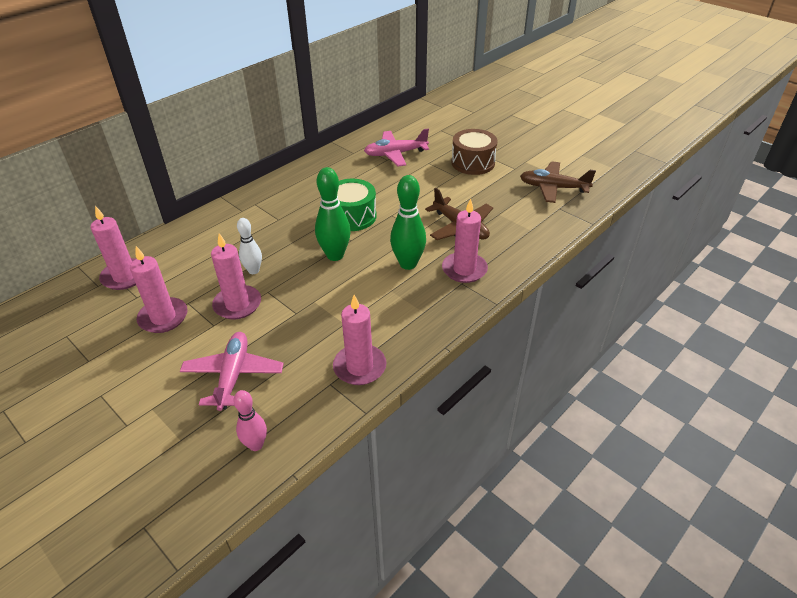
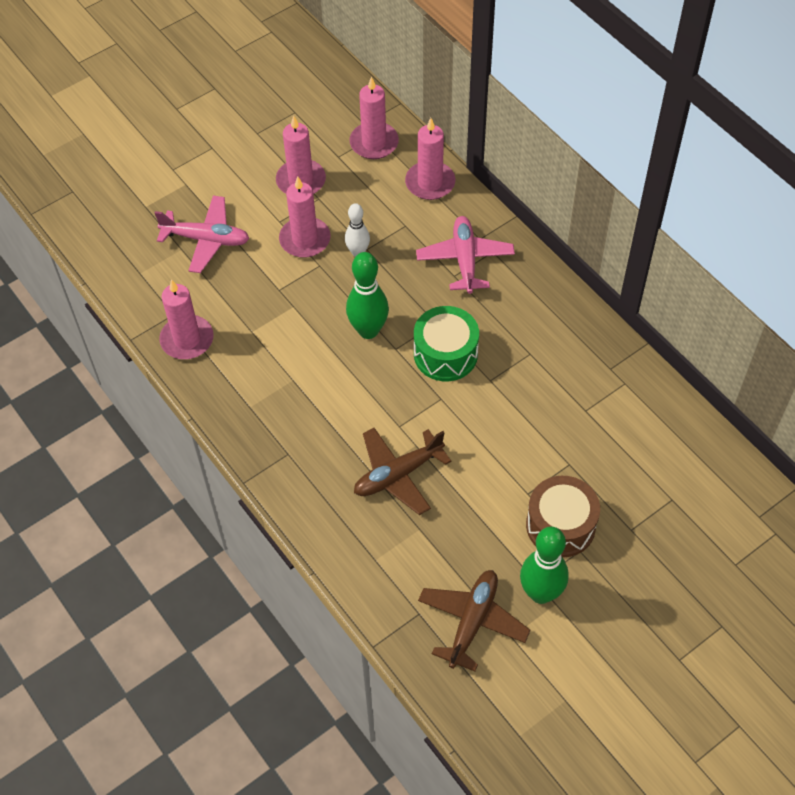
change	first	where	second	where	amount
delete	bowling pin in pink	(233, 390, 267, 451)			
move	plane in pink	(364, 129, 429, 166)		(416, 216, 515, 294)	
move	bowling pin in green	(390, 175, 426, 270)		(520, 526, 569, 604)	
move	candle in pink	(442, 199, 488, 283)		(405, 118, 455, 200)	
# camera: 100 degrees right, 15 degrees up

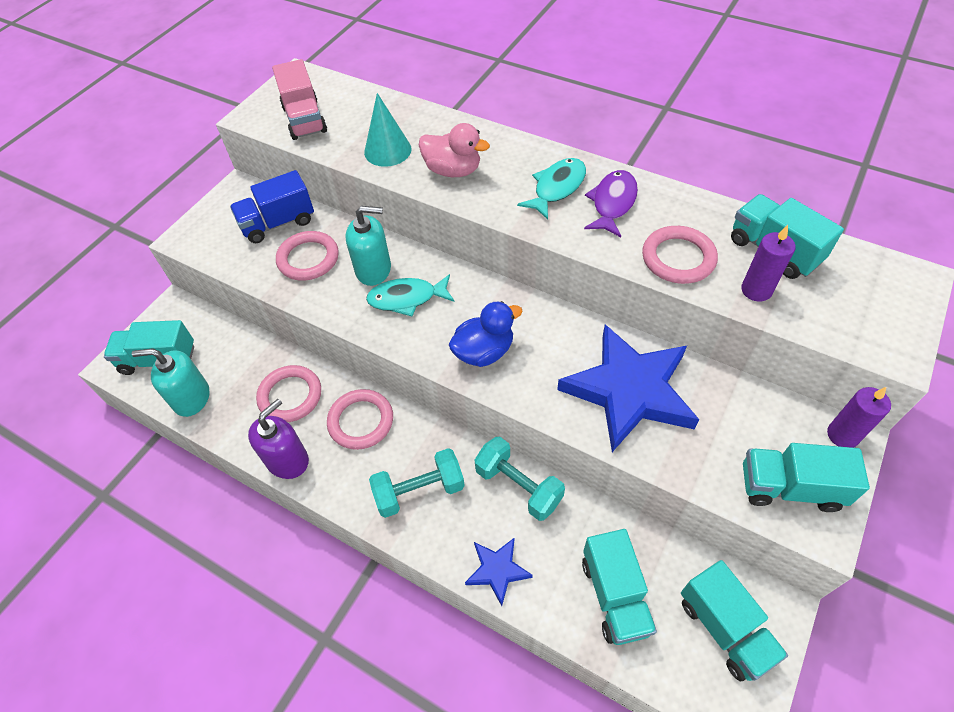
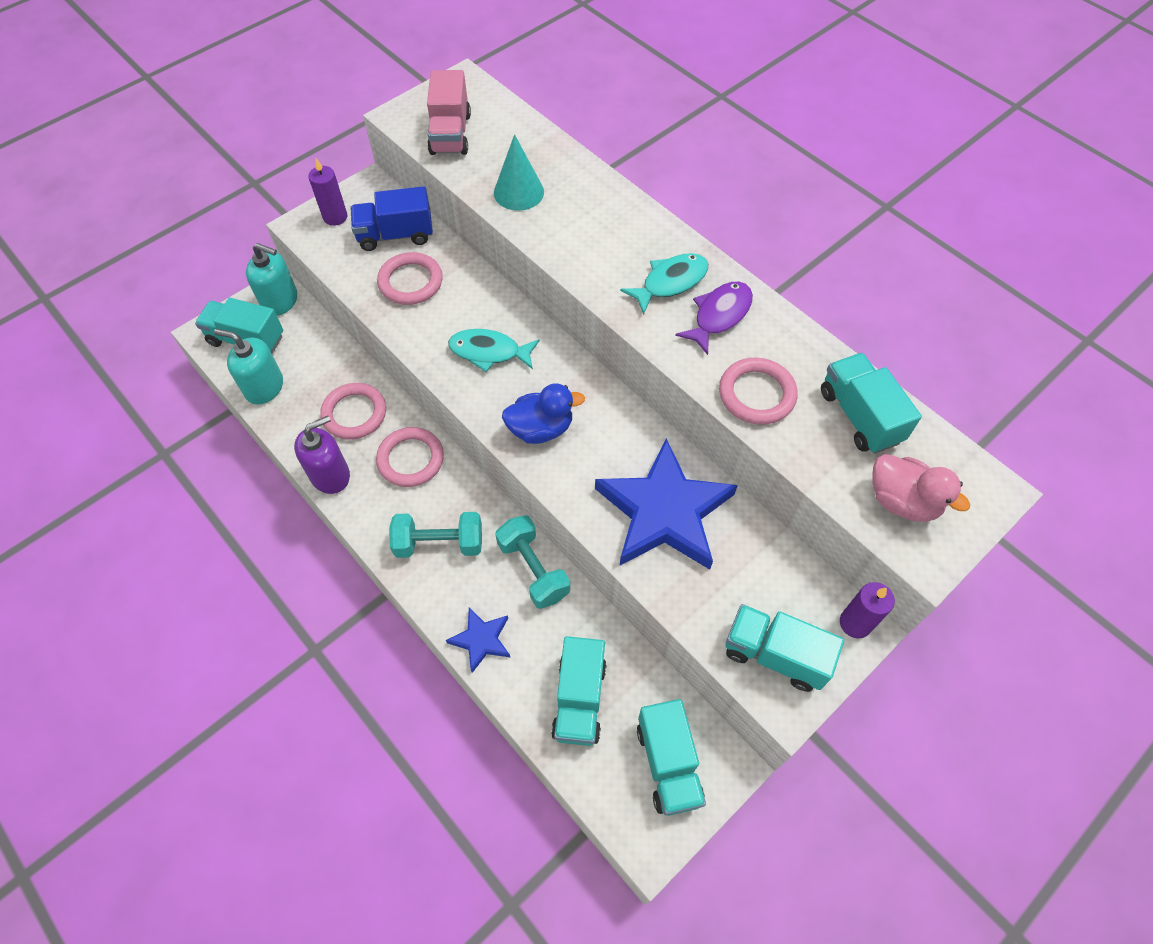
change	first	where	second	where	amount
move	soap dispenser in turquoise	(346, 206, 391, 286)		(246, 243, 297, 316)	
move	duck in pink	(419, 123, 490, 177)		(873, 454, 970, 522)	
move	candle in purple	(741, 225, 796, 302)		(309, 158, 347, 226)	
# camera: 15 degrees right, 5 degrees up

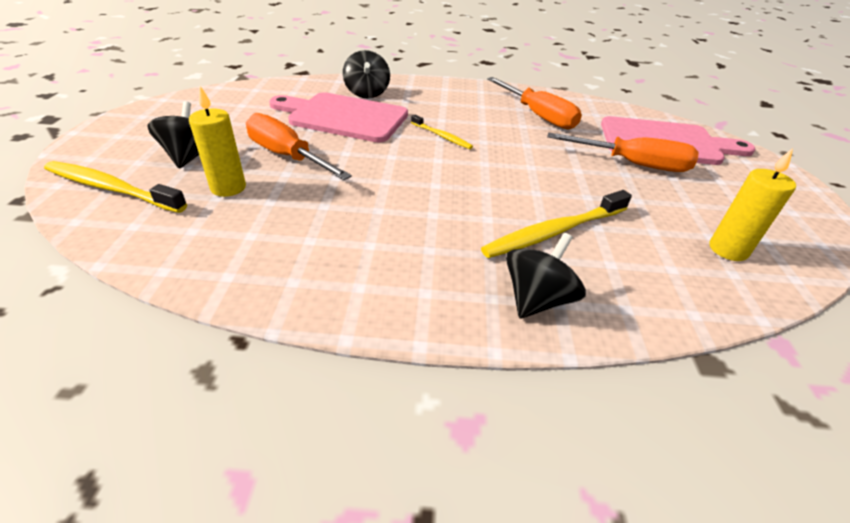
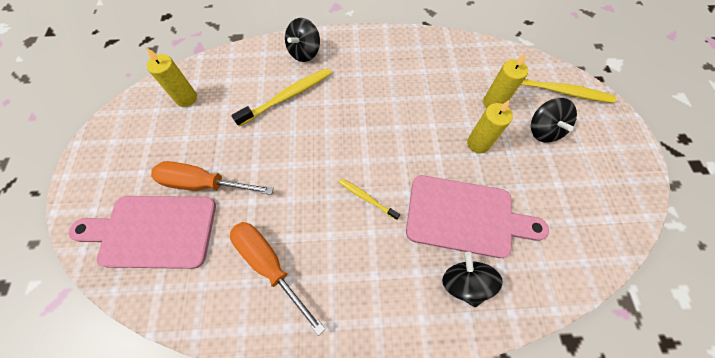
change	first	where	second	where	amount
replace	screwdriver in orange	(246, 113, 352, 180)	candle in yellow	(467, 100, 513, 153)	
# camera: 175 degrees right, 25 degrees up

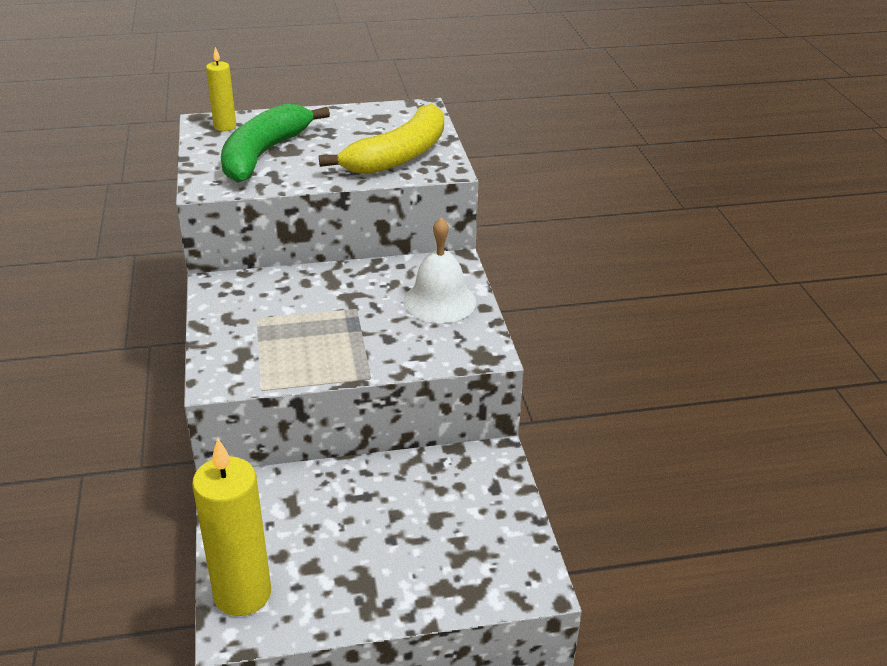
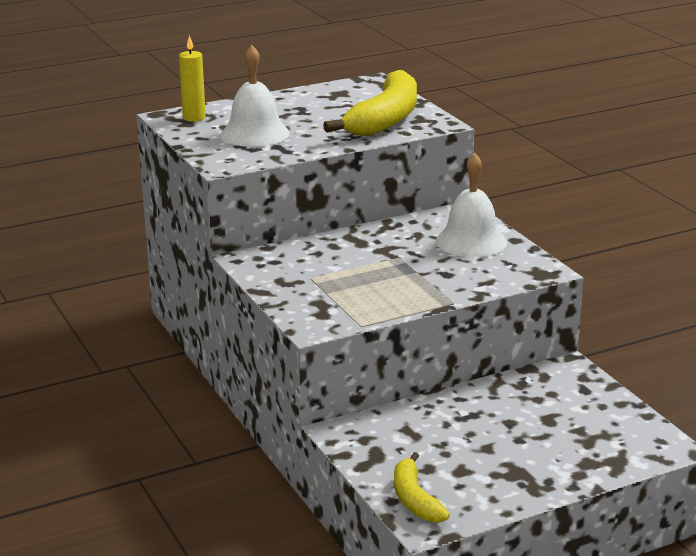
change	first	where	second	where	amount
replace	candle in yellow	(192, 438, 271, 616)	banana in yellow	(394, 452, 450, 523)	
replace	banana in green	(221, 104, 330, 183)	bell in white	(221, 45, 290, 147)	
# camera: 15 degrees left, 10 degrees down

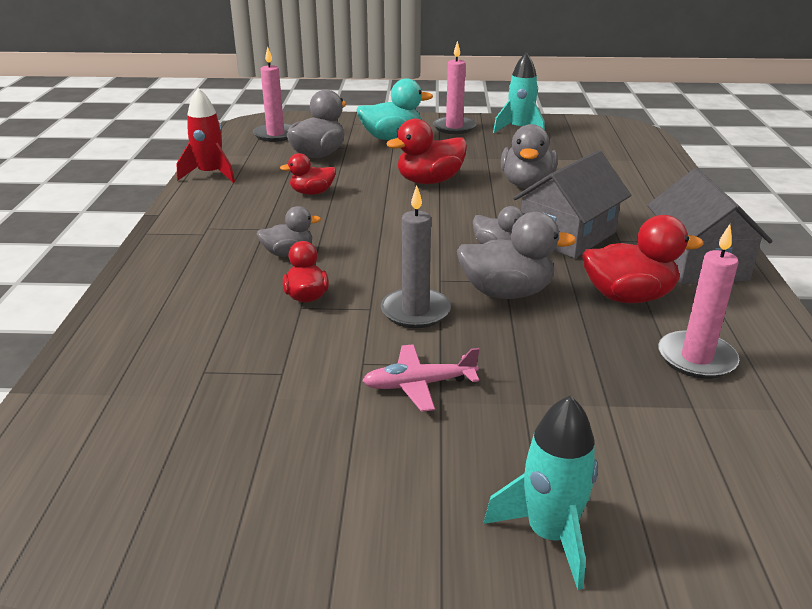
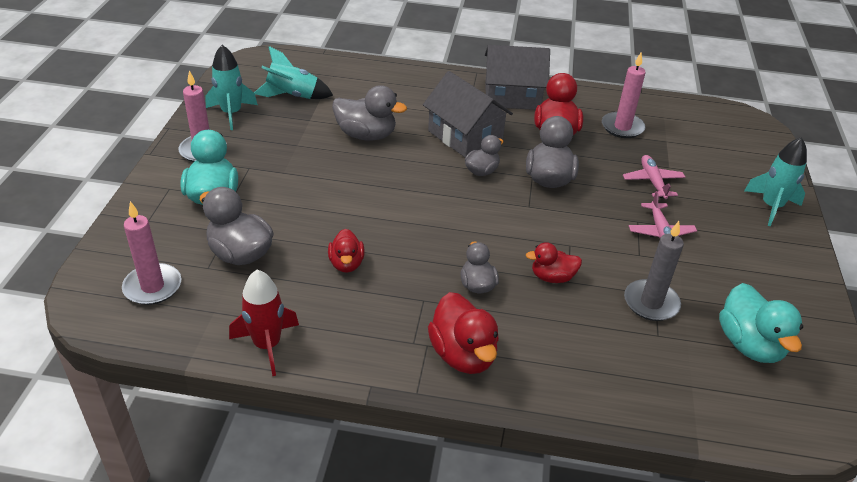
change	first	where	second	where	amount
insert			rocket in turquoise	(254, 46, 333, 99)	
insert			plane in pink	(623, 155, 685, 199)	
insert			duck in turquoise	(719, 283, 803, 363)	
move	candle in grey	(381, 185, 451, 328)		(624, 221, 684, 321)	
move	duck in red	(386, 118, 467, 184)		(428, 292, 499, 374)	
# camera: 85 degrees left, 10 degrees up

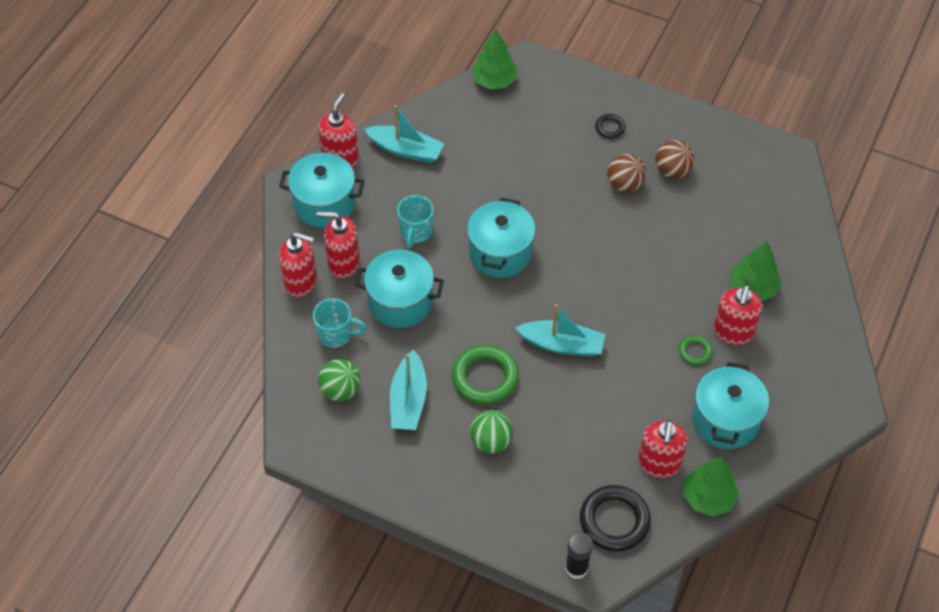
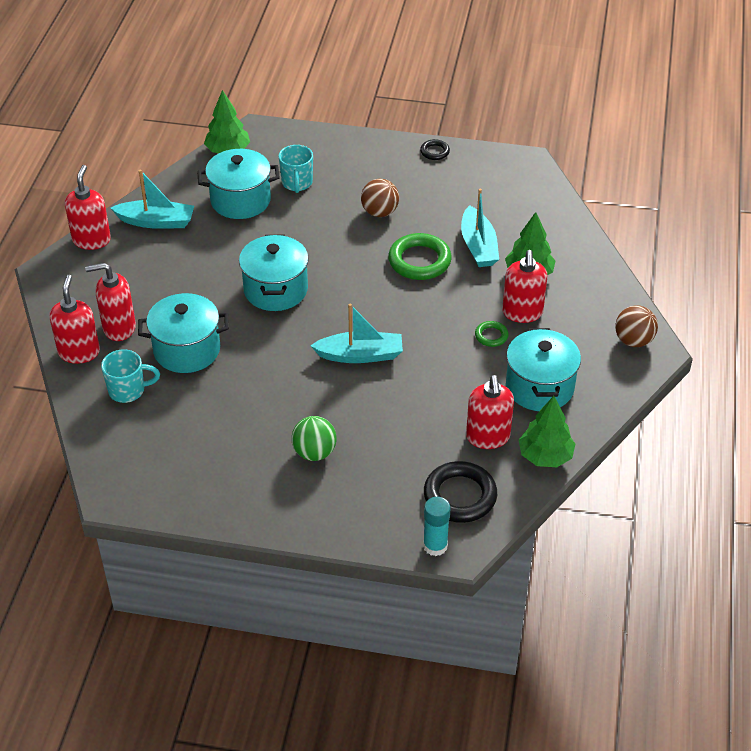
change	first	where	second	where	amount
delete	ball in green	(318, 359, 361, 401)			
move	pot in turquoise	(279, 153, 365, 228)		(198, 149, 280, 219)	
move	boat in turquoise	(390, 349, 427, 430)		(461, 188, 499, 267)	
move	mug in turquoise	(397, 195, 434, 249)		(278, 145, 313, 193)	
move	ring in green	(452, 345, 519, 405)		(388, 233, 452, 280)	
move	ring in black	(595, 114, 626, 139)		(420, 139, 450, 160)	
move	ball in brown	(655, 140, 694, 179)		(615, 305, 658, 347)	
recolor	glue stick in black	(565, 532, 593, 579)	glue stick in turquoise	(423, 497, 451, 556)	
rotate	soap dispenser in red	(279, 232, 317, 297)		(49, 275, 100, 364)	90 degrees counterclockwise
# camera: 15 degrees left, 10 degrees down

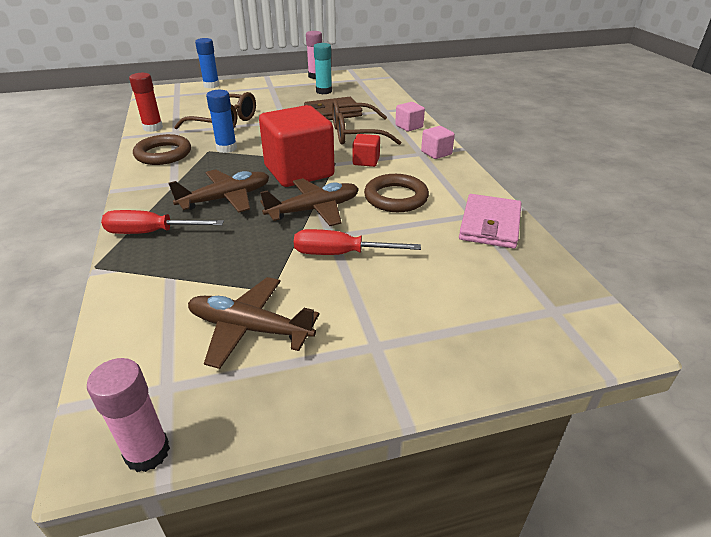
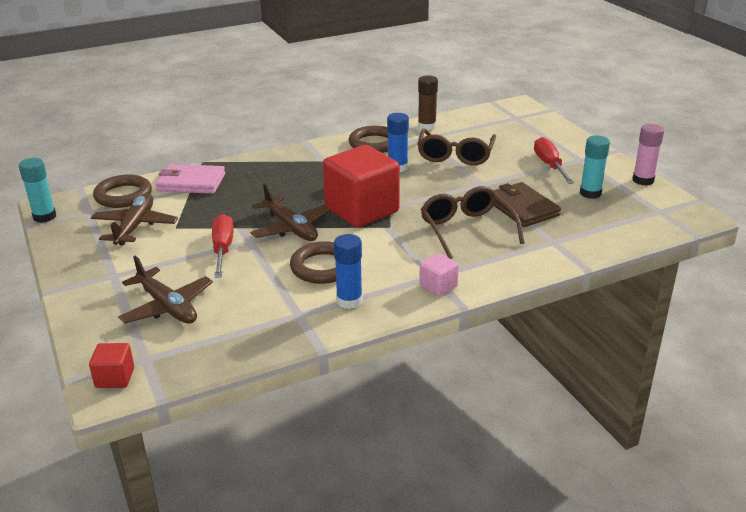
change	first	where	second	where	amount
delete	cube in pink	(395, 102, 425, 132)			
insert			ring in brown	(93, 174, 152, 208)	
move	screwdriver in red	(101, 210, 224, 234)		(534, 137, 574, 184)	
move	plane in brown	(169, 169, 269, 213)		(118, 256, 213, 324)	
move	glue stick in blue	(195, 38, 220, 88)		(334, 234, 363, 309)	
move	cube in red	(353, 134, 380, 167)		(89, 343, 134, 388)	
move	wallet in pink	(459, 194, 522, 249)		(155, 164, 225, 194)	
recolor	glue stick in pink	(87, 358, 170, 472)	glue stick in turquoise	(19, 158, 56, 223)	
recolor	glue stick in red	(129, 73, 163, 132)	glue stick in brown	(418, 75, 438, 131)	
# camera: 80 degrees right, 5 degrees down

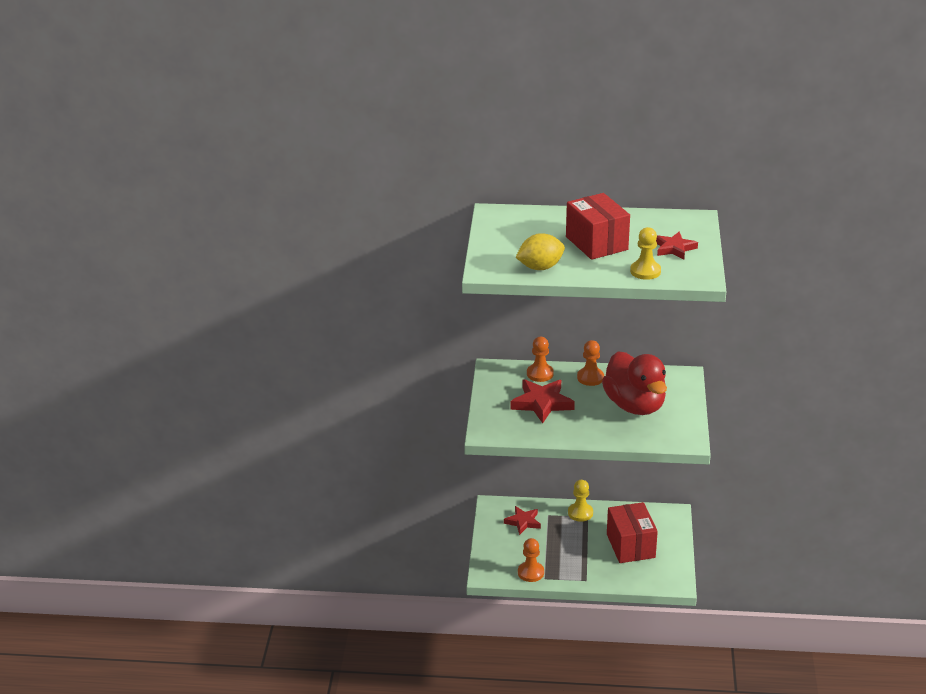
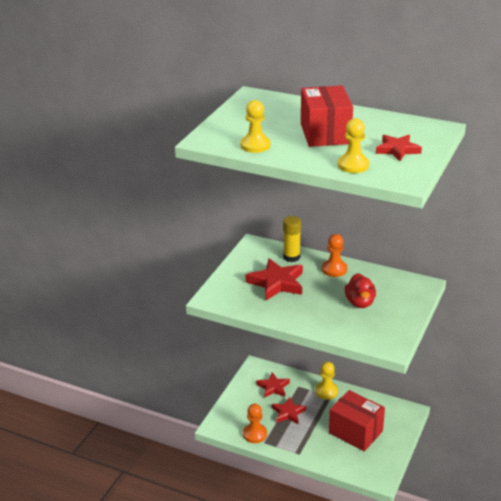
change	first	where	second	where	amount
insert			star in red	(272, 397, 306, 424)	
replace	lemon in yellow	(516, 233, 565, 270)	pawn in yellow	(241, 100, 271, 153)	
replace	pawn in orange	(527, 337, 554, 382)	glue stick in yellow	(283, 216, 301, 262)	
rotate	box in red	(607, 502, 658, 563)		(329, 390, 385, 451)	60 degrees counterclockwise
resize	duck in red	(602, 351, 667, 415)		(345, 273, 376, 308)	x0.54
# camera: 20 degrees right, 0 degrees up

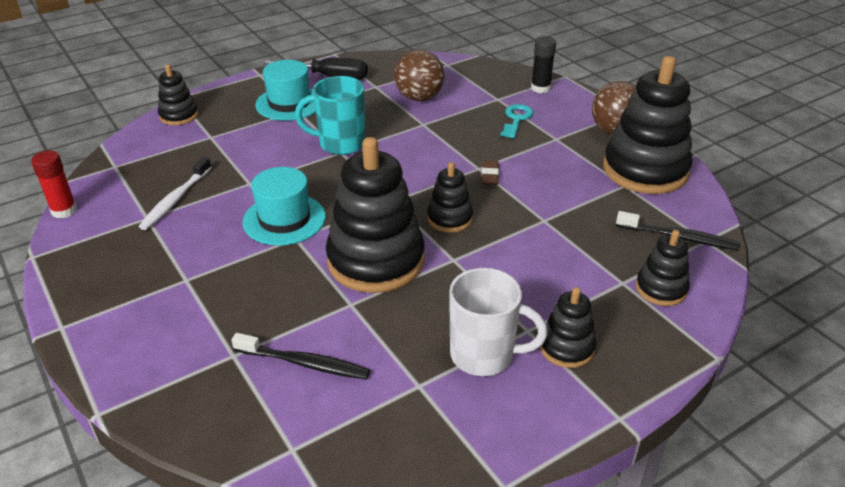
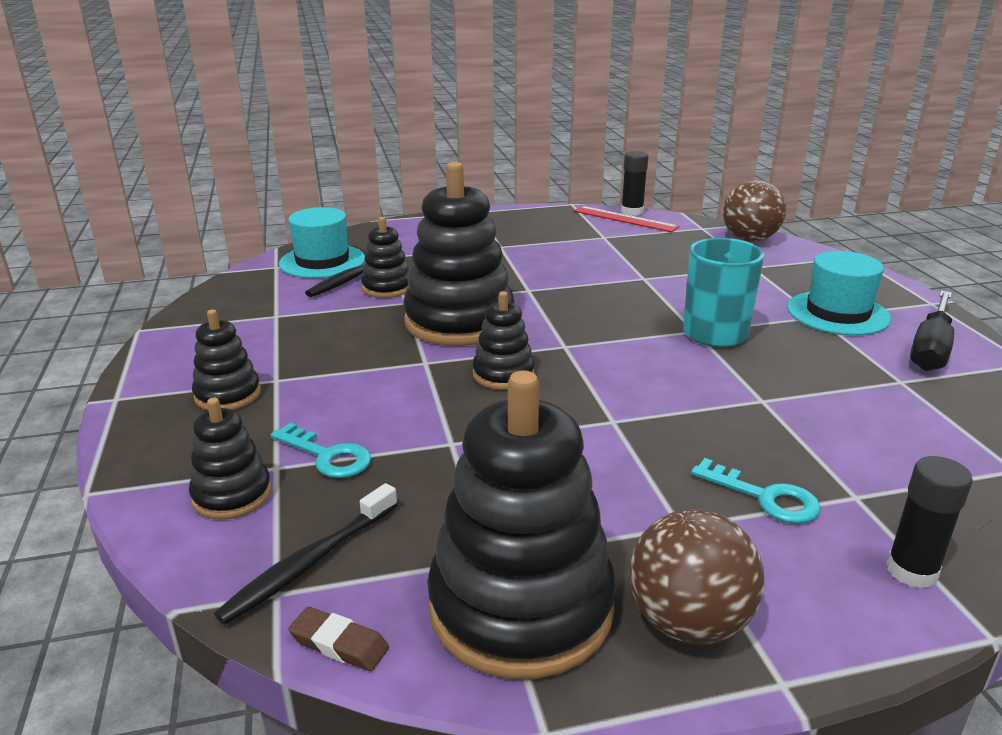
change	first	where	second	where	amount
delete	toothbrush in white	(139, 157, 212, 230)			
delete	mug in white	(449, 268, 548, 376)			
insert			key in turquoise	(271, 422, 371, 478)	
insert			ruler in red	(573, 206, 679, 232)	
move	stacking toy in black	(158, 64, 198, 125)		(361, 217, 409, 298)	
move	hat in turquoise	(243, 167, 326, 246)		(279, 207, 365, 278)	
move	ball in brown	(394, 50, 445, 101)		(723, 180, 786, 242)	
move	eraser in brown	(482, 161, 499, 185)		(288, 607, 389, 671)	
recolor	glue stick in red	(31, 150, 77, 219)	glue stick in black	(621, 151, 649, 216)	
# camera: 110 degrees right, 10 degrees down

